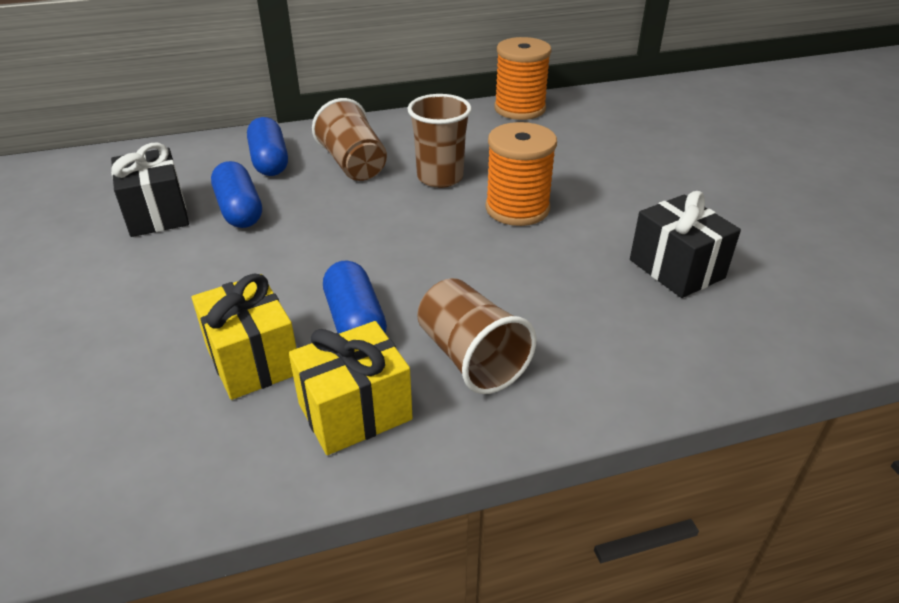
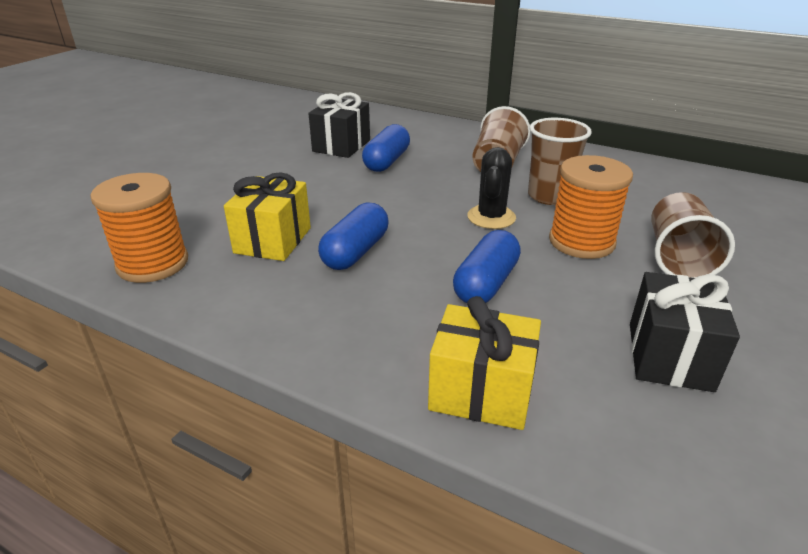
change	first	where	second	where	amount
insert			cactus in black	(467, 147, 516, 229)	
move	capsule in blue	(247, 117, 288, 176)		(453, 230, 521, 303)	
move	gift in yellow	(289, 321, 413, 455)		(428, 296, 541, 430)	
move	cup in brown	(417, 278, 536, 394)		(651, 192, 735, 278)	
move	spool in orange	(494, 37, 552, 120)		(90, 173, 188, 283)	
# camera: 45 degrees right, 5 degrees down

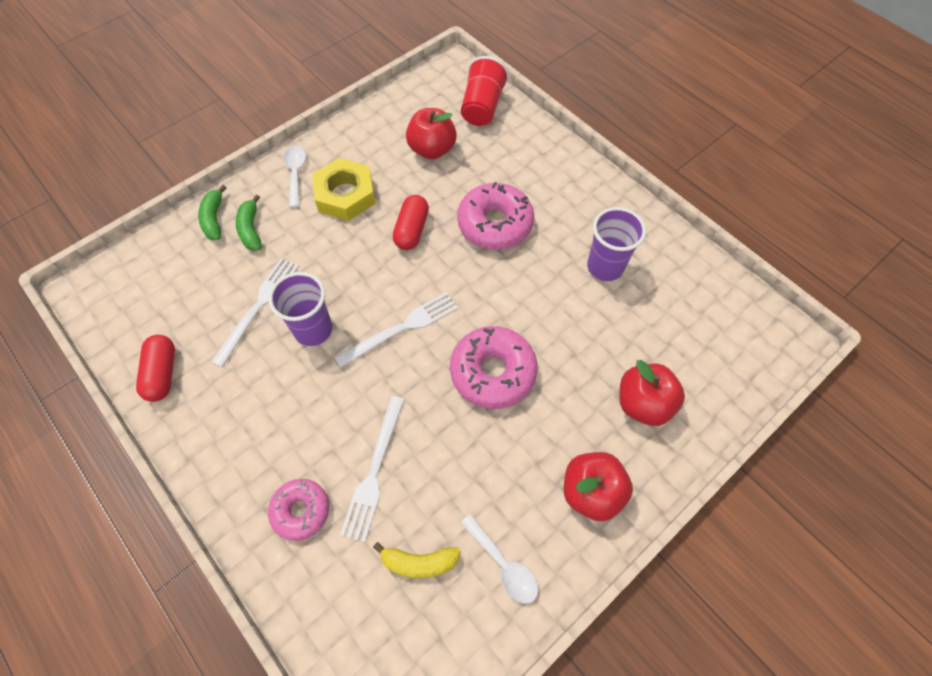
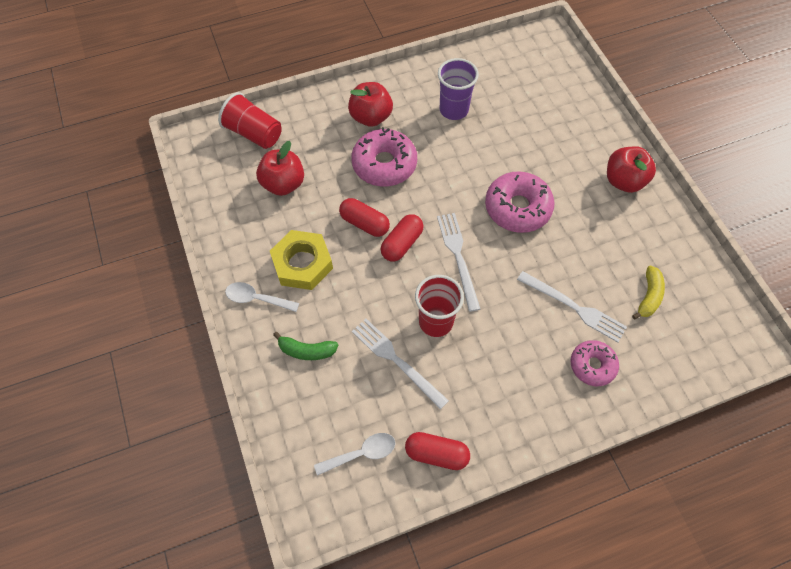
change	first	where	second	where	amount
delete	banana in green	(198, 185, 226, 240)			
insert			capsule in red	(381, 214, 424, 261)	
move	spoon in white	(461, 514, 538, 604)		(314, 433, 395, 476)	
move	apple in red	(619, 360, 685, 426)		(348, 82, 393, 127)	
recolor	cup in purple	(268, 272, 332, 346)	cup in red	(415, 275, 464, 337)	
# camera: 70 degrees left, 0 degrees up

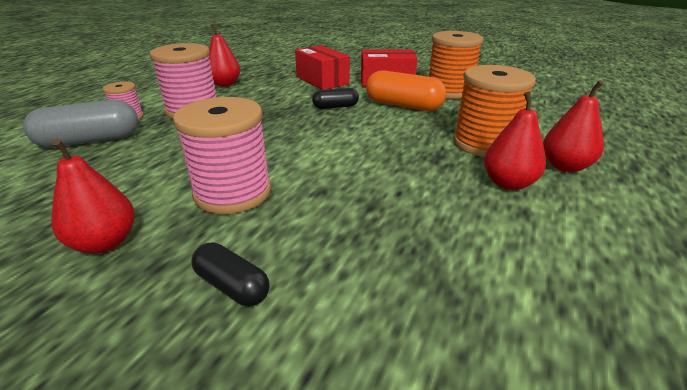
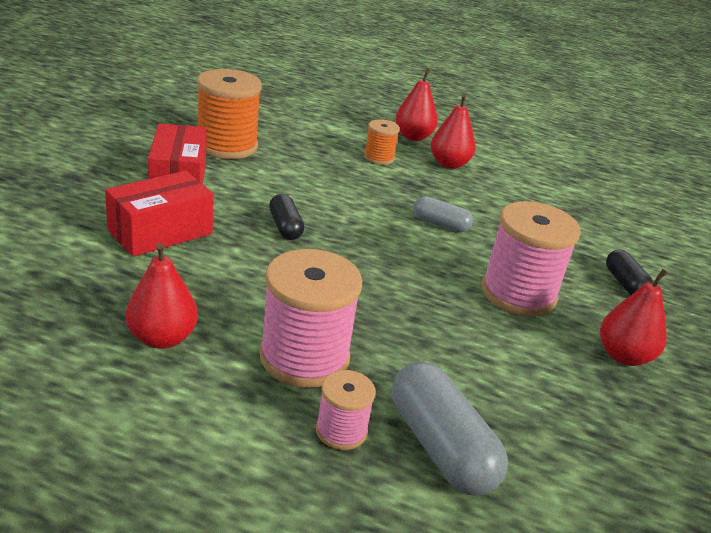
change	first	where	second	where	amount
delete	capsule in orange	(366, 70, 447, 111)			
insert			capsule in grey	(413, 197, 473, 232)	
rotate	capsule in black	(191, 242, 269, 306)		(606, 249, 654, 295)	45 degrees counterclockwise
resize	spool in orange	(453, 65, 536, 157)		(364, 119, 400, 165)	x0.52
# camera: 100 degrees left, 0 degrees up

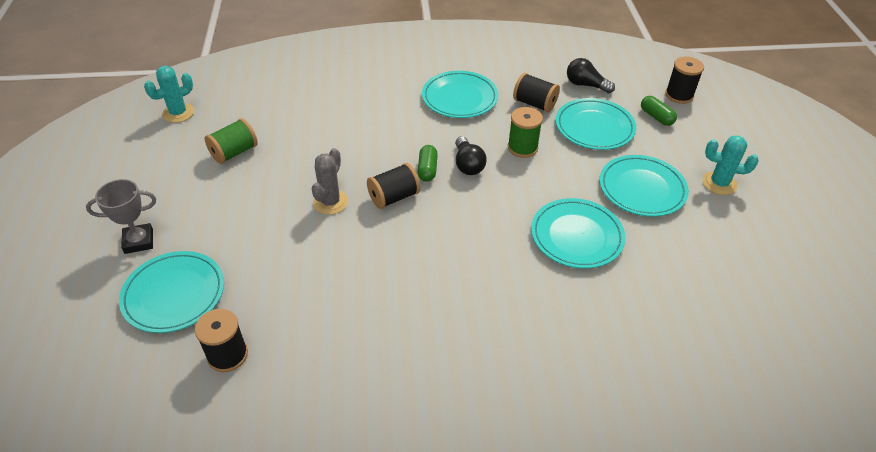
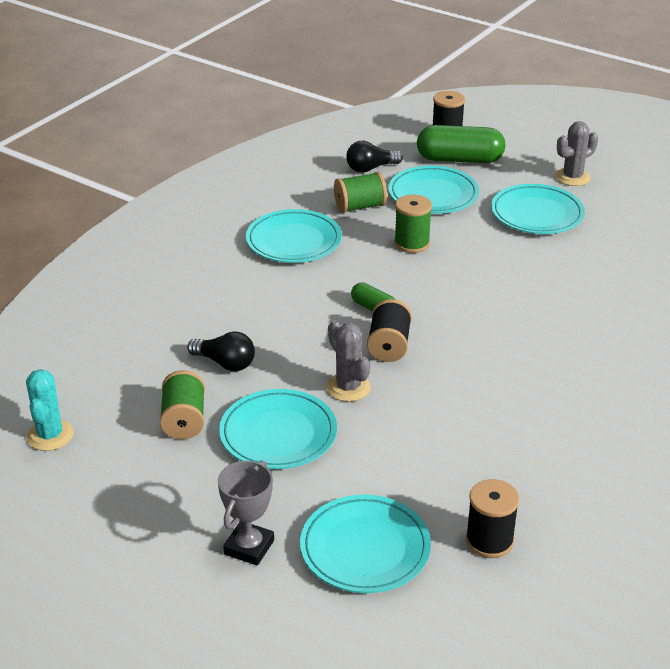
change	first	where	second	where	amount
move	light bulb in black	(455, 136, 487, 175)		(187, 332, 255, 371)	
move	plate in turquoise	(531, 198, 625, 269)		(219, 389, 337, 469)	
recolor	spool in black	(513, 73, 560, 112)	spool in green	(334, 172, 387, 213)	
recolor	cactus in turquoise	(702, 135, 759, 195)	cactus in grey	(555, 121, 598, 186)	
resize	capsule in green	(641, 96, 677, 126)		(417, 125, 505, 163)	x1.90
# camera: 50 degrees left, 10 degrees down

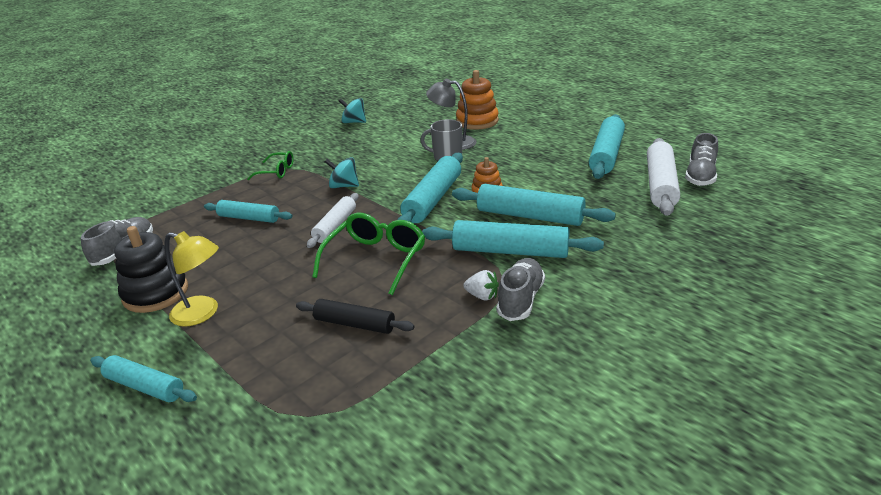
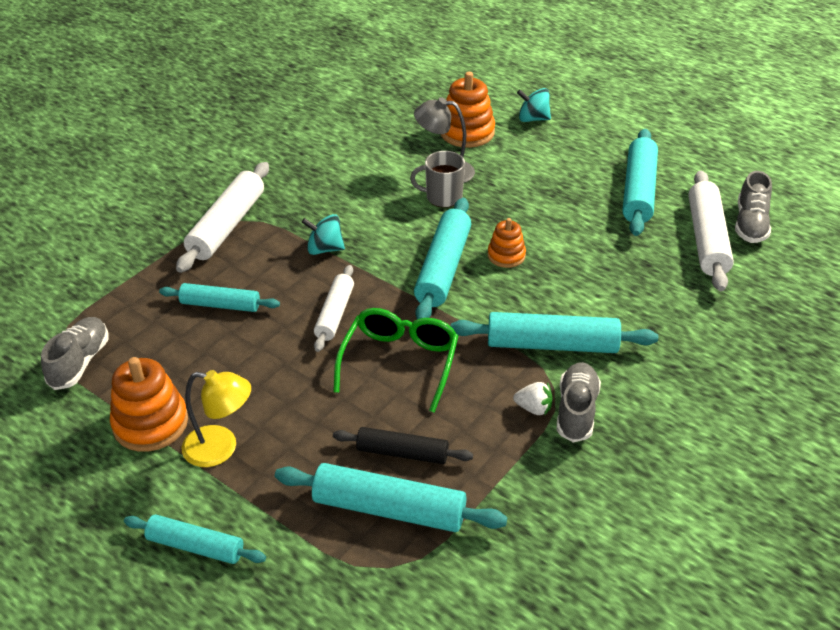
change	first	where	second	where	amount
move	spinning top in turquoise	(339, 98, 366, 123)		(517, 88, 551, 122)	
move	rolling pin in turquoise	(452, 184, 616, 226)		(275, 463, 507, 532)	
replace	glasses in green	(247, 151, 294, 180)	rolling pin in white	(176, 162, 269, 273)	
recolor	stacking toy in black	(114, 226, 188, 313)	stacking toy in orange	(110, 357, 188, 452)	
# camera: 10 degrees left, 10 degrees up

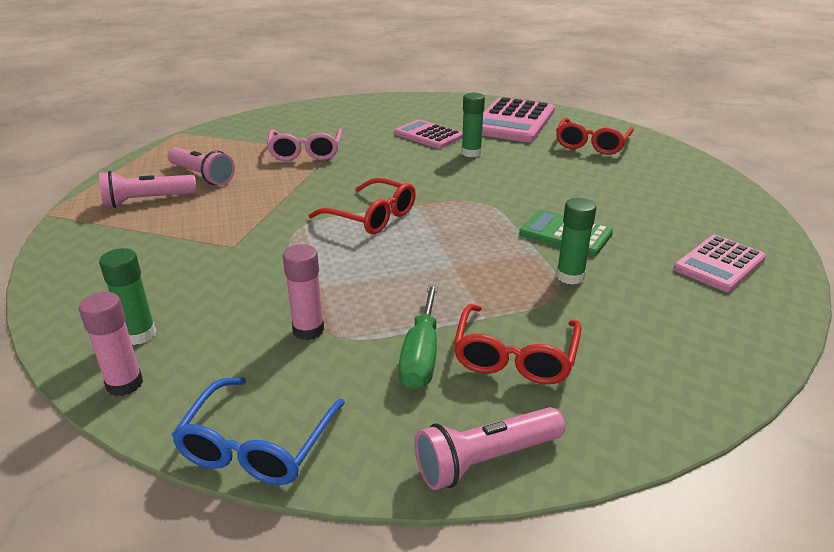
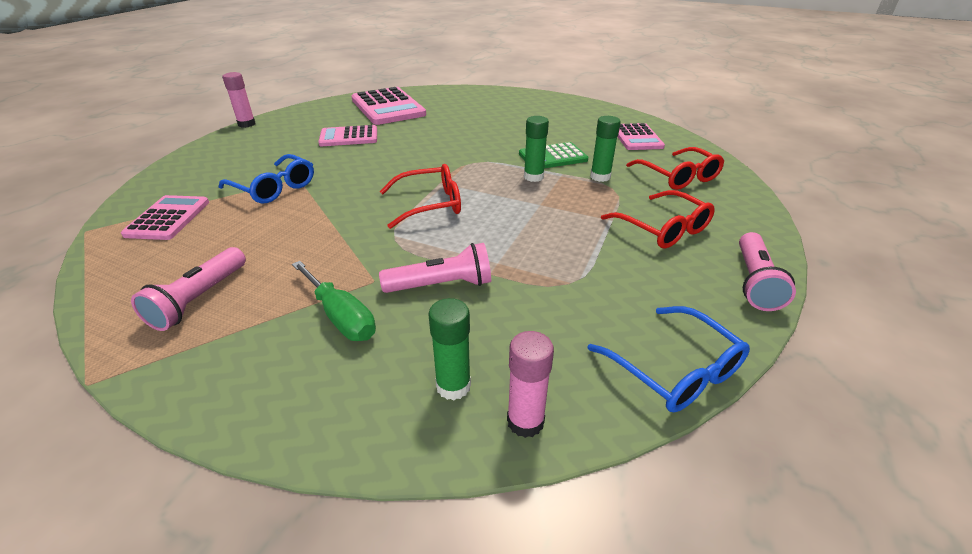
change	first	where	second	where	amount
insert			calculator in pink	(121, 195, 209, 240)	
move	flashlight in pink	(168, 147, 235, 185)		(379, 243, 491, 293)	
move	glue stick in pink	(283, 244, 324, 340)		(222, 72, 255, 128)	
move	screwdriver in green	(399, 284, 438, 389)		(292, 261, 376, 341)	
move	glue stick in green	(461, 93, 485, 157)		(524, 116, 549, 182)	
move	glasses in red	(556, 118, 634, 155)		(626, 147, 724, 190)	
recolor	glasses in pink	(267, 128, 342, 161)	glasses in blue	(219, 154, 314, 203)	
# camera: 50 degrees left, 5 degrees up

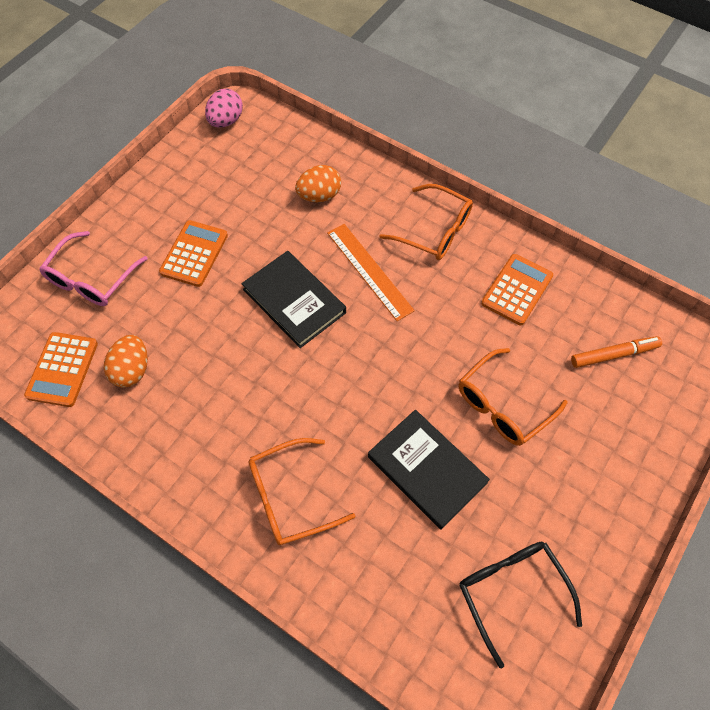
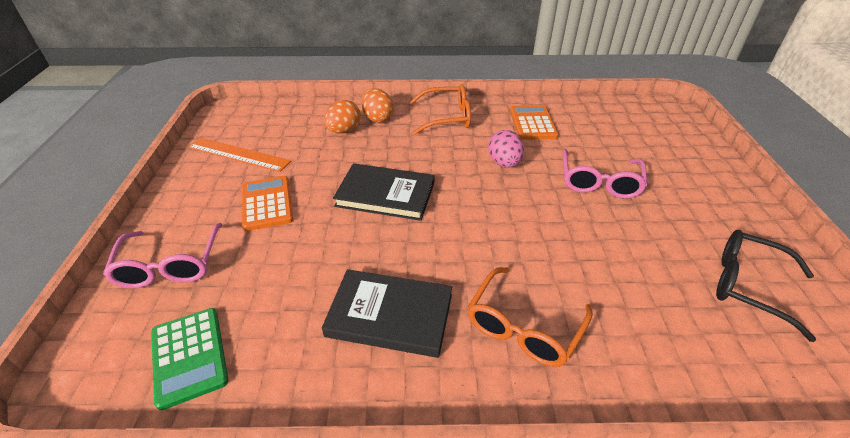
change	first	where	second	where	amount
delete	marker in orange	(571, 336, 662, 368)			
move	egg in orange	(104, 335, 148, 388)		(362, 88, 393, 122)	
move	egg in pink	(205, 89, 243, 128)		(488, 130, 524, 168)	
move	ruler in orange	(327, 224, 415, 321)		(188, 137, 291, 172)	
move	book in black	(368, 410, 490, 530)		(322, 269, 452, 358)	
recolor	calculator in orange	(24, 332, 98, 407)	calculator in green	(151, 308, 228, 410)	
recolor	glasses in orange	(459, 348, 568, 446)	glasses in pink	(563, 149, 647, 199)	
# camera: 35 degrees left, 20 degrees down

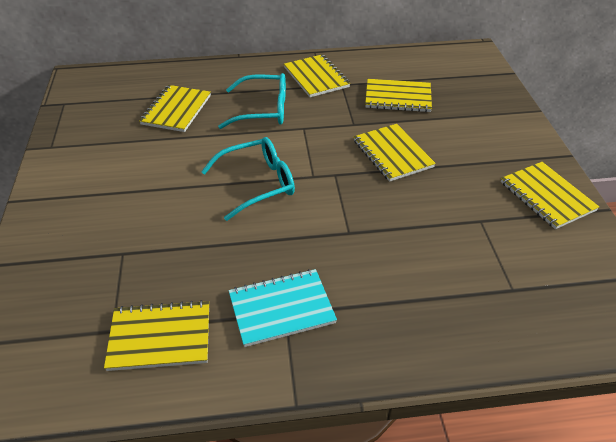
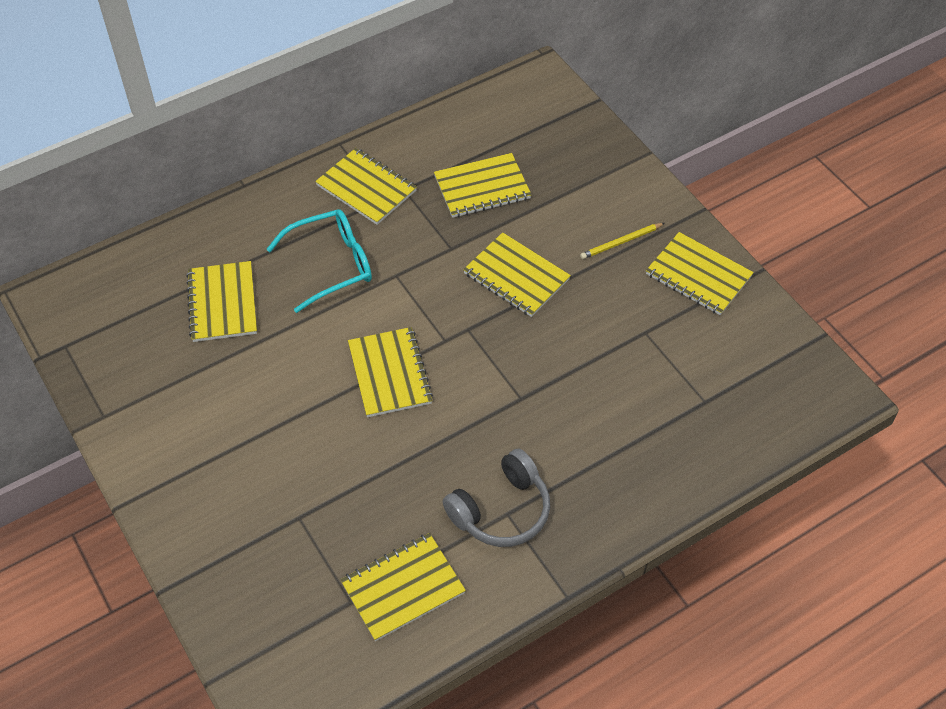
change	first	where	second	where	amount
insert			pencil in yellow	(580, 223, 664, 259)	
replace	glasses in turquoise	(201, 137, 295, 221)	notebook in yellow	(348, 327, 433, 417)	
replace	notebook in turquoise	(229, 269, 337, 347)	headphones in grey	(443, 449, 550, 547)	
# camera: 25 degrees left, 10 degrees up

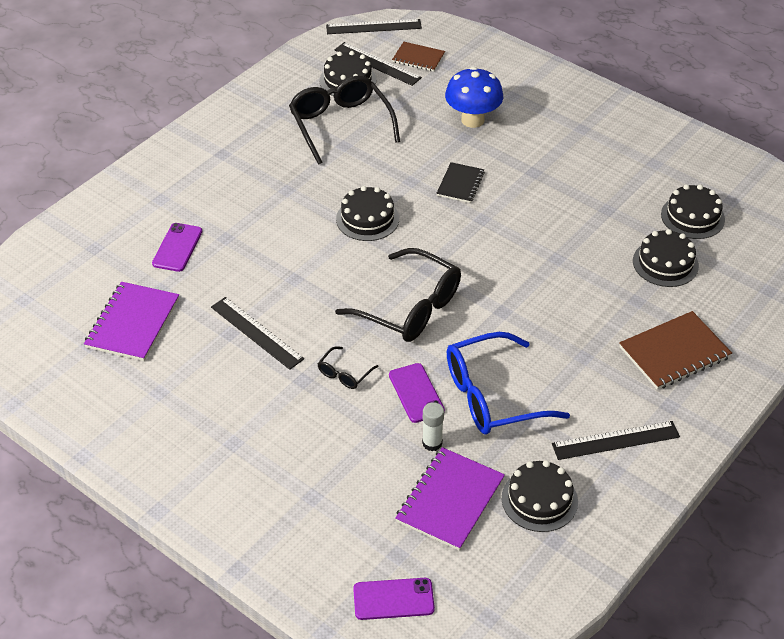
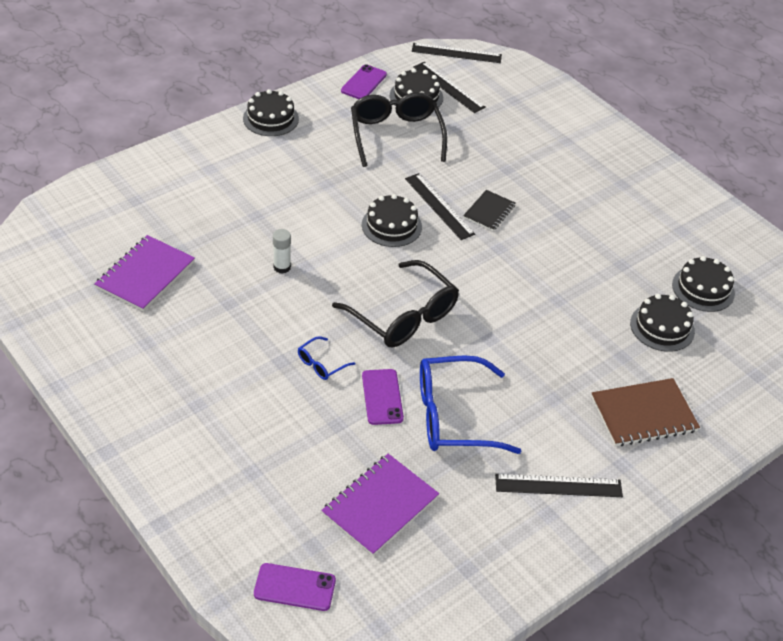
change	first	where	second	where	amount
delete	notebook in brown	(392, 42, 445, 72)			
delete	mushroom in blue	(445, 67, 503, 128)			
move	phone in purple	(152, 223, 202, 272)		(341, 64, 387, 99)	
move	ruler in black	(211, 297, 304, 370)		(405, 173, 475, 240)	
move	glue stick in white	(422, 402, 444, 451)		(273, 229, 291, 274)	
move	cake in black	(502, 460, 578, 532)		(243, 89, 299, 136)	
recolor	glasses in black	(317, 346, 379, 389)	glasses in blue	(298, 336, 355, 380)	
# camera: 10 degrees right, 0 degrees up

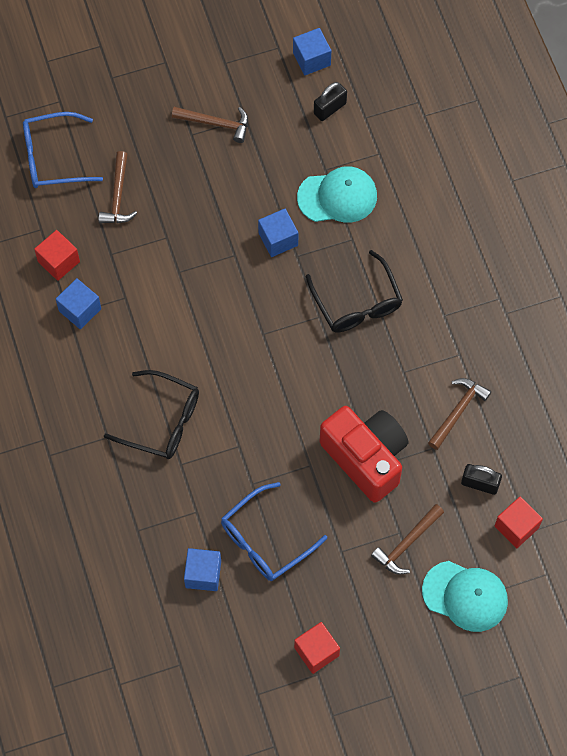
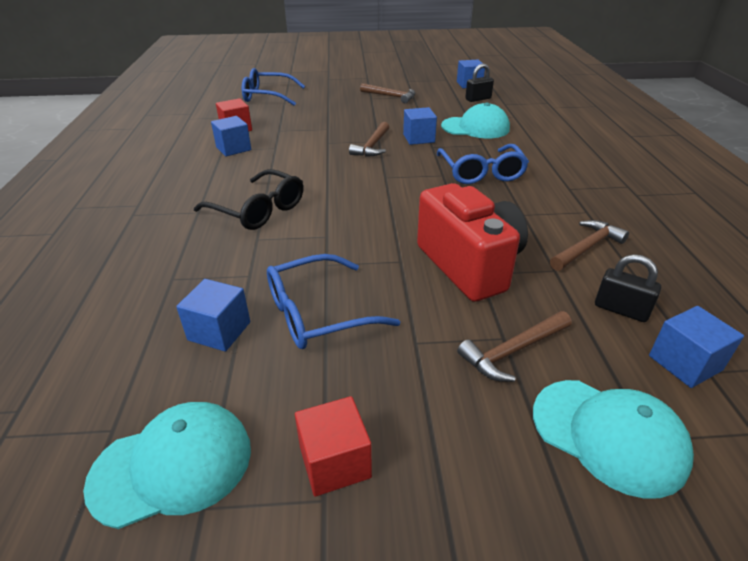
change	first	where	second	where	amount
insert			cap in turquoise	(83, 402, 251, 529)	
move	hammer in brown	(99, 151, 137, 223)		(349, 122, 389, 157)	
recolor	glasses in black	(306, 250, 403, 333)	glasses in blue	(437, 144, 529, 184)	
recolor	cube in red	(495, 496, 543, 548)	cube in blue	(649, 306, 744, 388)	
# camera: 15 degrees right, 30 degrees down

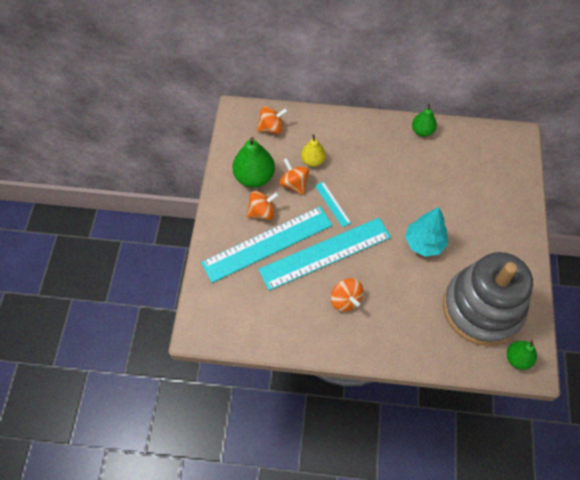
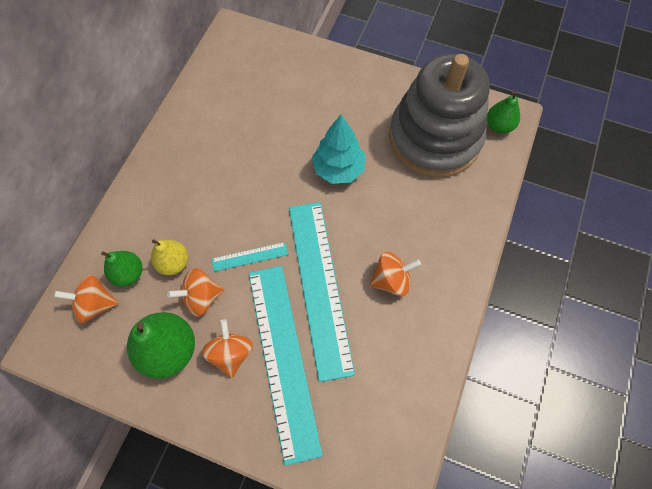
change	first	where	second	where	amount
move	pear in green	(412, 104, 437, 137)		(101, 251, 142, 287)	
rotate	spinning top in orange	(257, 106, 288, 134)		(54, 275, 119, 323)	90 degrees counterclockwise
# camera: 75 degrees left, 5 degrees up

